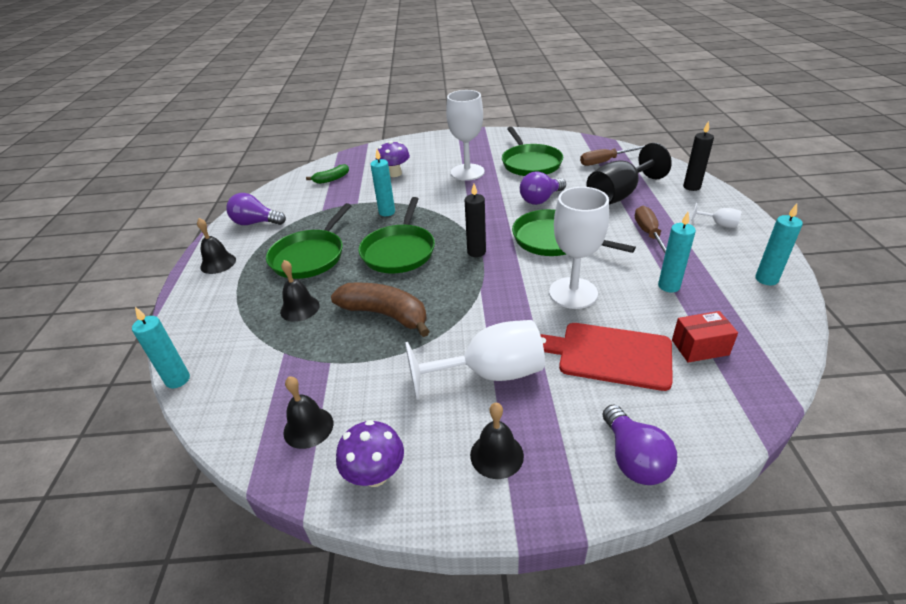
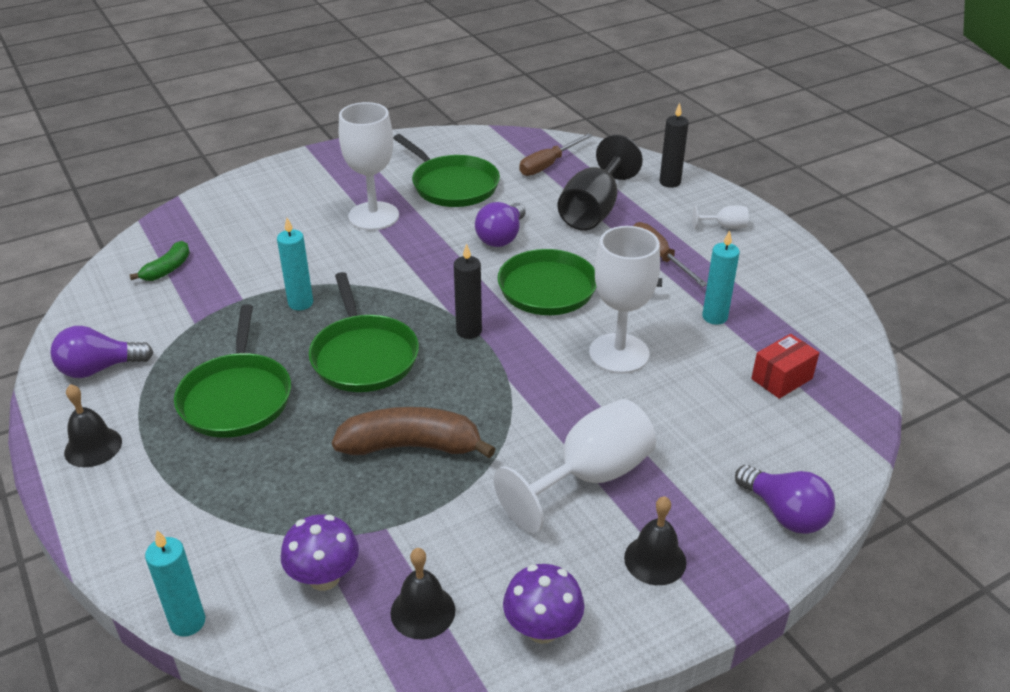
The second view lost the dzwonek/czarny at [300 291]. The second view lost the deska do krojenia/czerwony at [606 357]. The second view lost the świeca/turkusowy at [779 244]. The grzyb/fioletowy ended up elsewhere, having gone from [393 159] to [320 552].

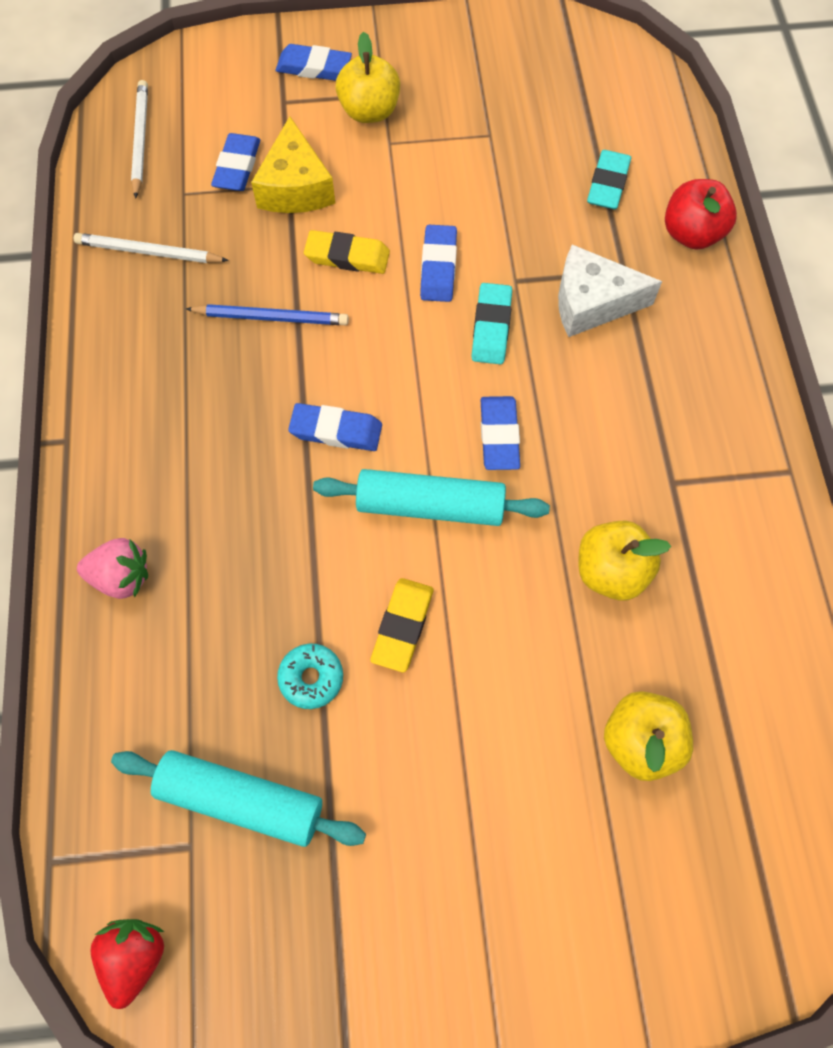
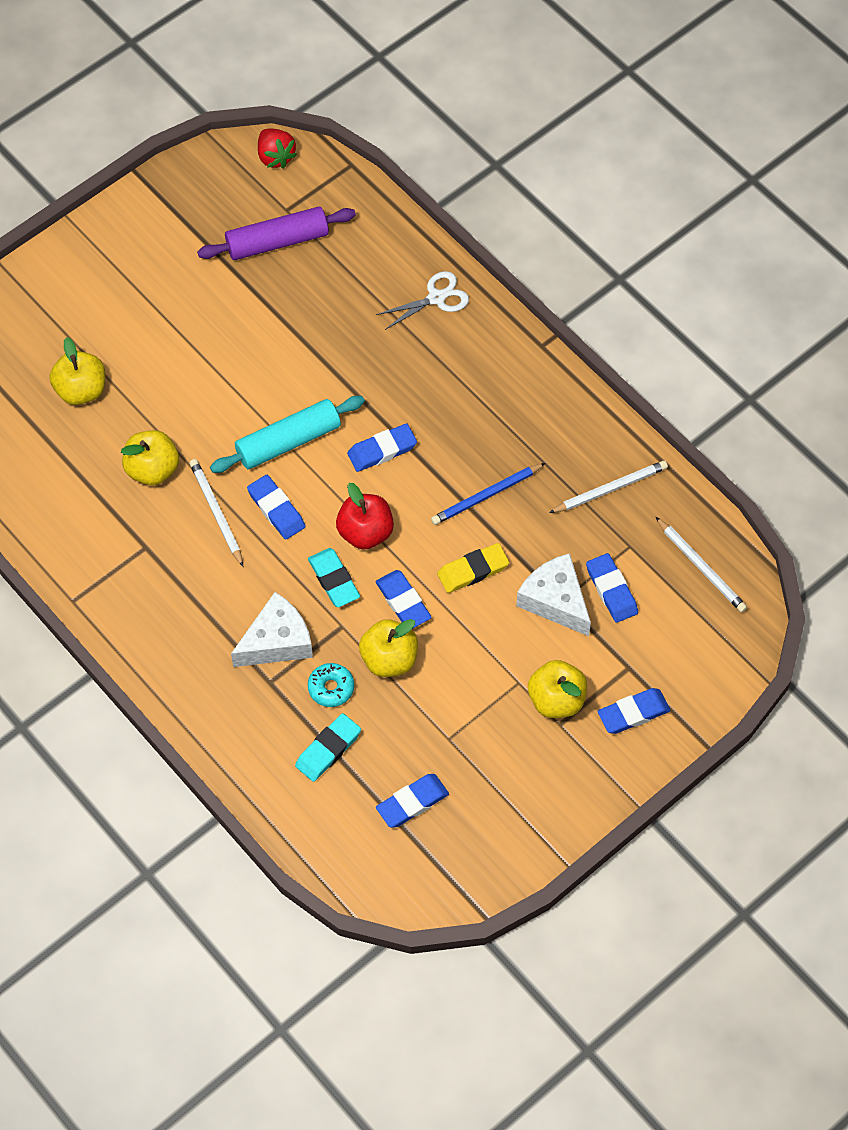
The second view lost the gumka do mazania/żółty at [402 625]. The second view gained the ołówek/biały at [216 513]. The second view gained the jabłko/żółty at [388 648]. The second view gained the gumka do mazania/niebieski at [412 801]. The donut/turkusowy ended up elsewhere, having gone from [310 676] to [331 685]. The jabłko/czerwony ended up elsewhere, having gone from [701 214] to [365 516]. Where the truskawka/różowy stood at [112 568], the nożyczki/biały came to stand at [422 300]. What was the wałek do ciasta/turkusowy at [238 798] turned into the wałek do ciasta/fioletowy at [276 233]. What was the ser/żółty at [293 164] turned into the ser/biały at [553 594]. The gumka do mazania/turkusowy at [609 179] ended up facing another way, 60 degrees clockwise from before.

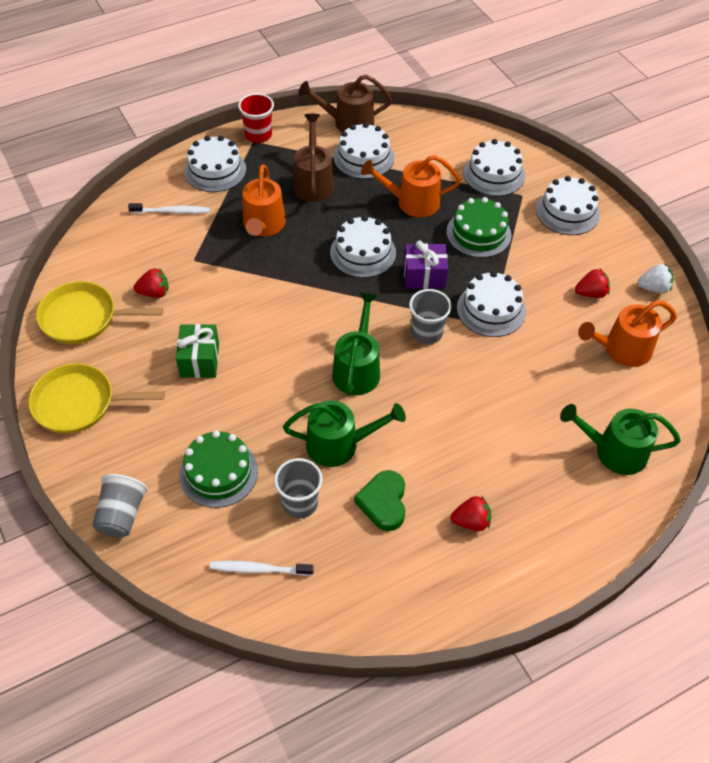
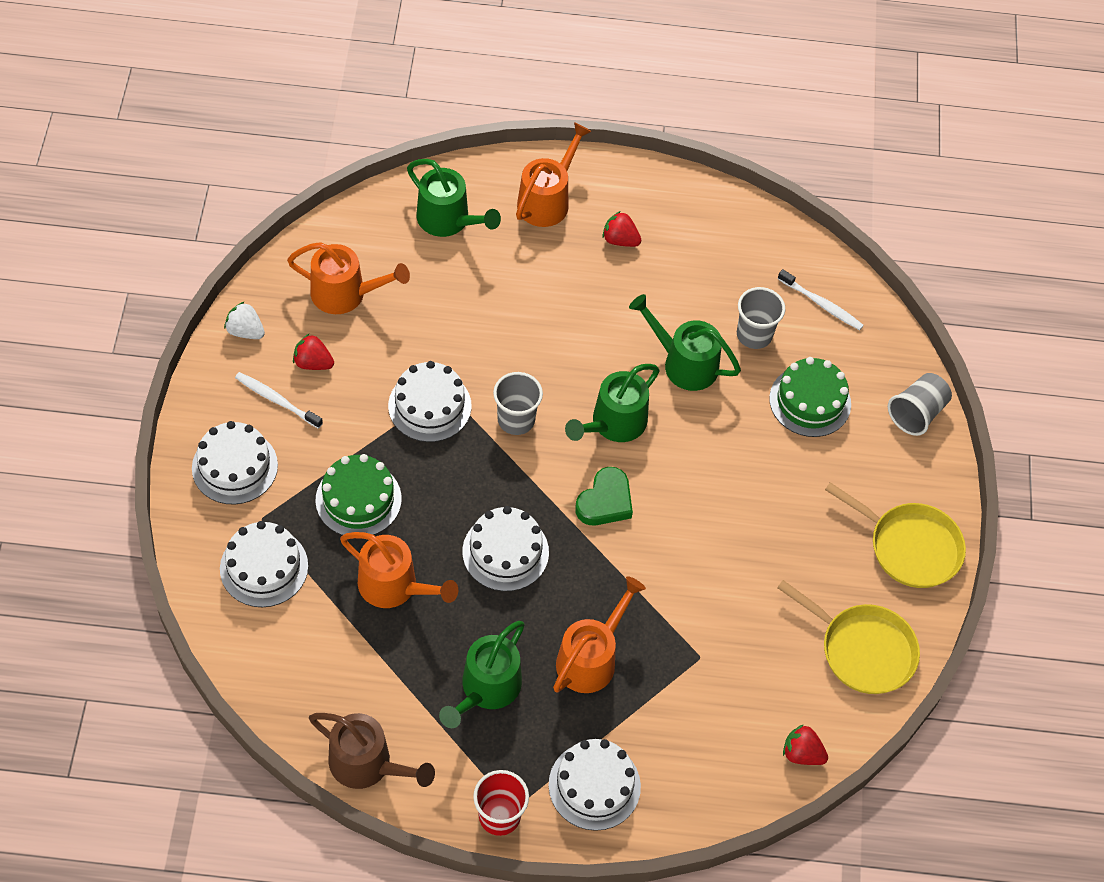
The second view lost the prezent/zielony at [197 351]. The second view lost the tort/biały at [364 151]. The second view lost the prezent/fioletowy at [426 264]. The second view gained the konewka/pomarańczowy at [554 174]. The szczoteczka do zębów/biały ended up elsewhere, having gone from [169 208] to [279 400]. The truskawka/czerwony ended up elsewhere, having gone from [151 283] to [805 744]. The serce/zielony ended up elsewhere, having gone from [379 500] to [604 496]. What was the konewka/brązowy at [313 158] turned into the konewka/zielony at [482 674].

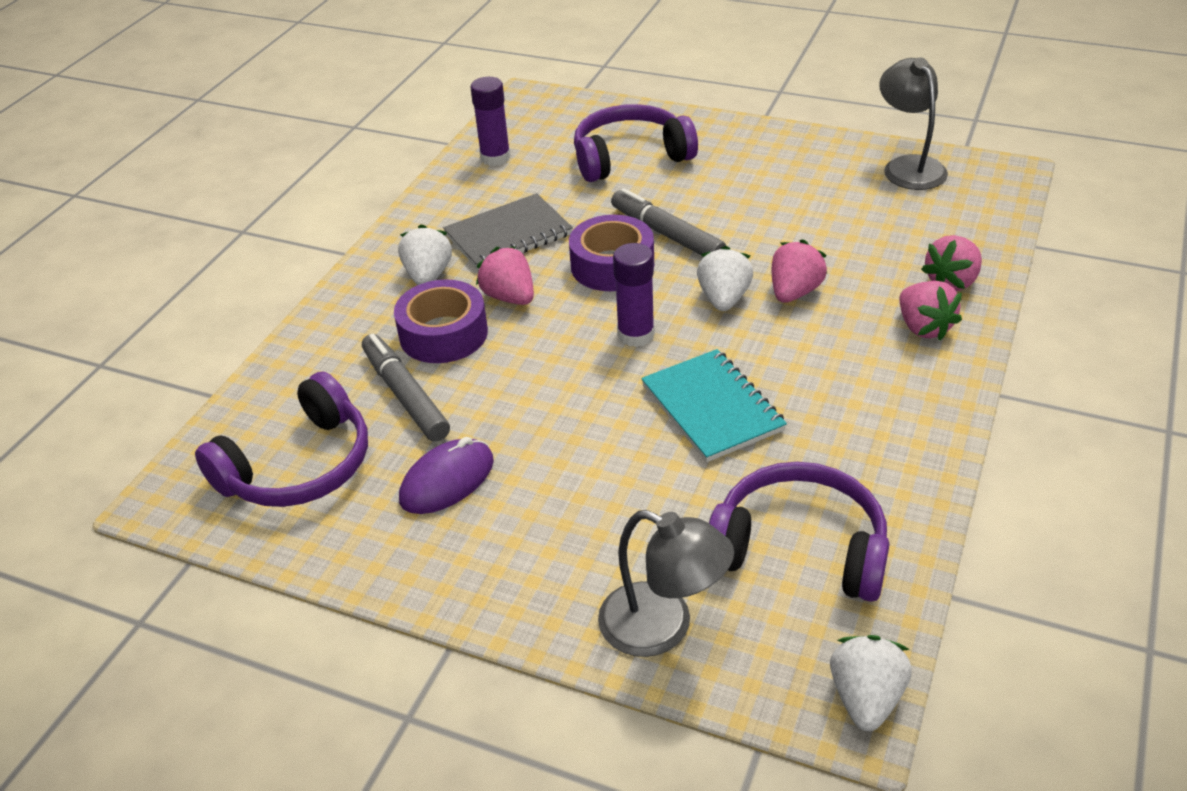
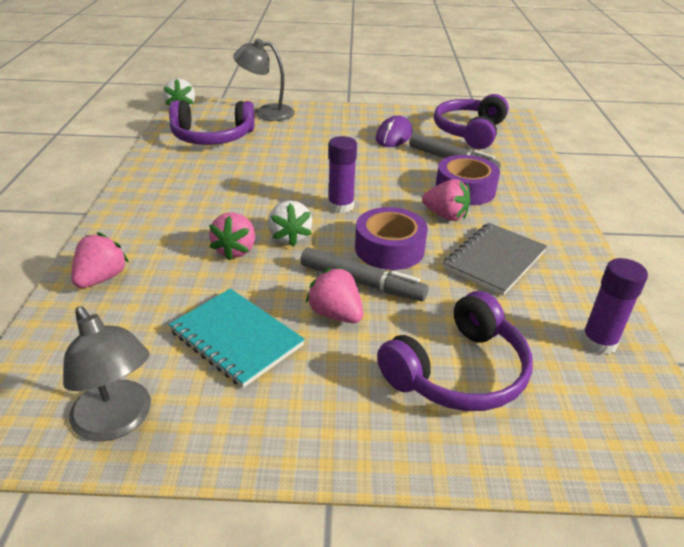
The second view lost the truskawka/biały at [425 254]. The zeszyt/turkusowy ended up elsewhere, having gone from [714 405] to [236 338]. The truskawka/różowy ended up elsewhere, having gone from [931 311] to [335 295].

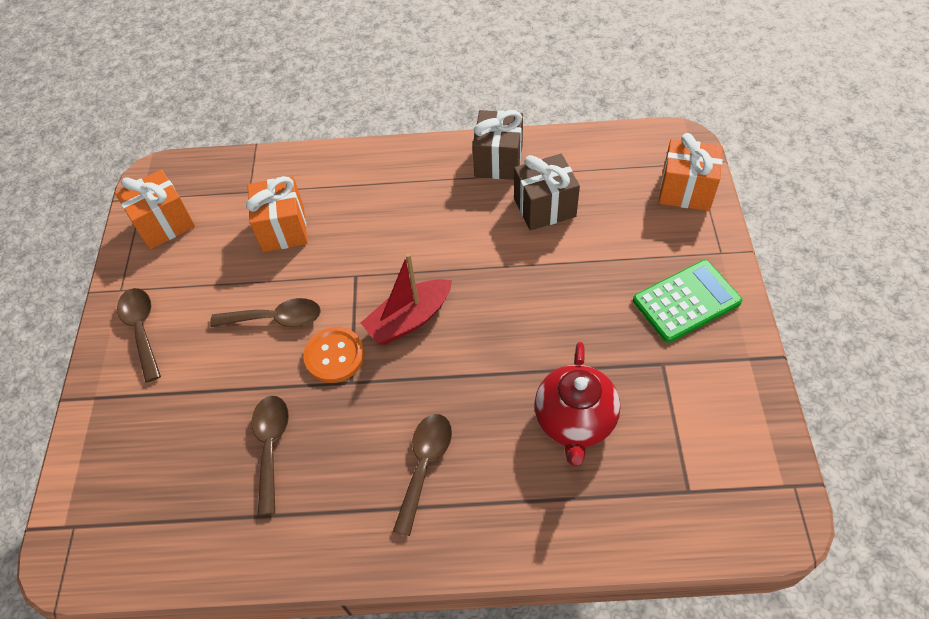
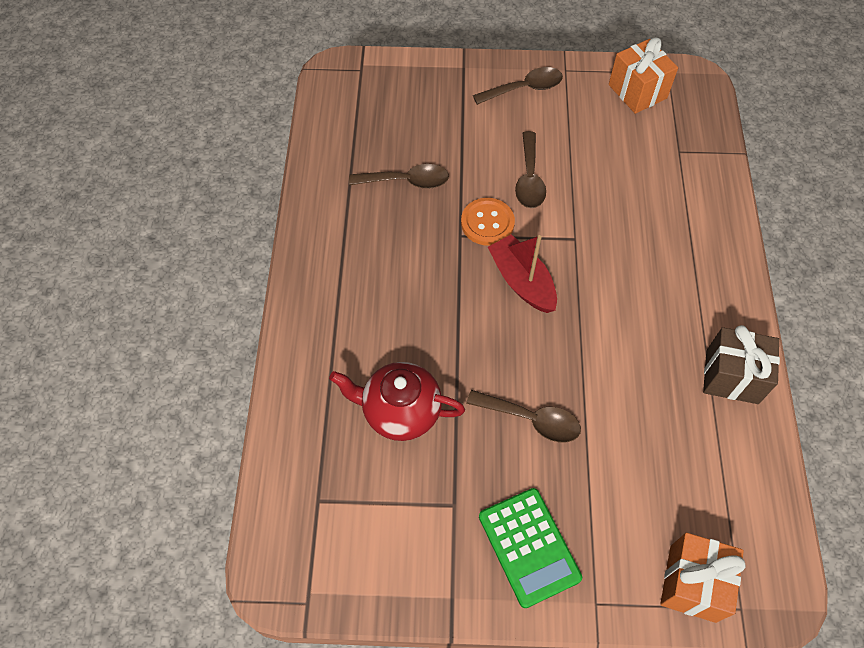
The second view lost the prezent/pomarańczowy at [276 214]. The second view lost the prezent/brązowy at [547 192]. The łyżka/brązowy ended up elsewhere, having gone from [422 475] to [523 416].

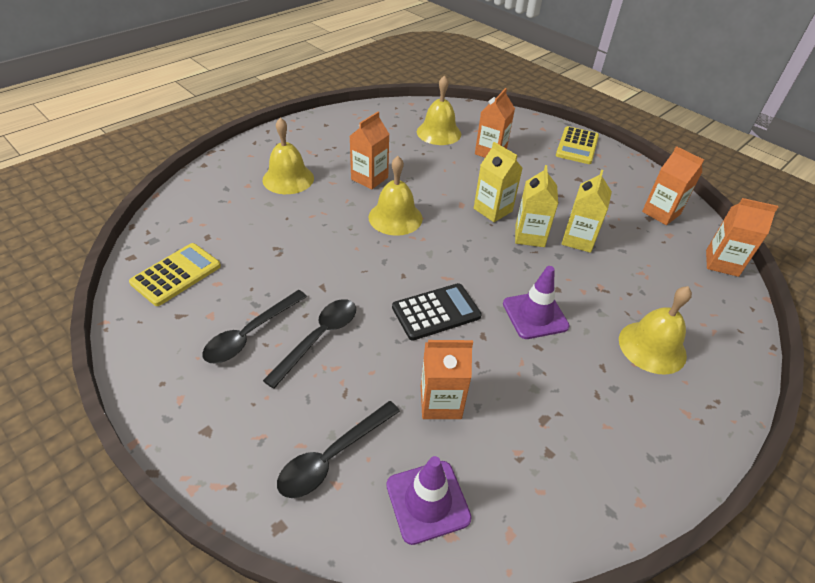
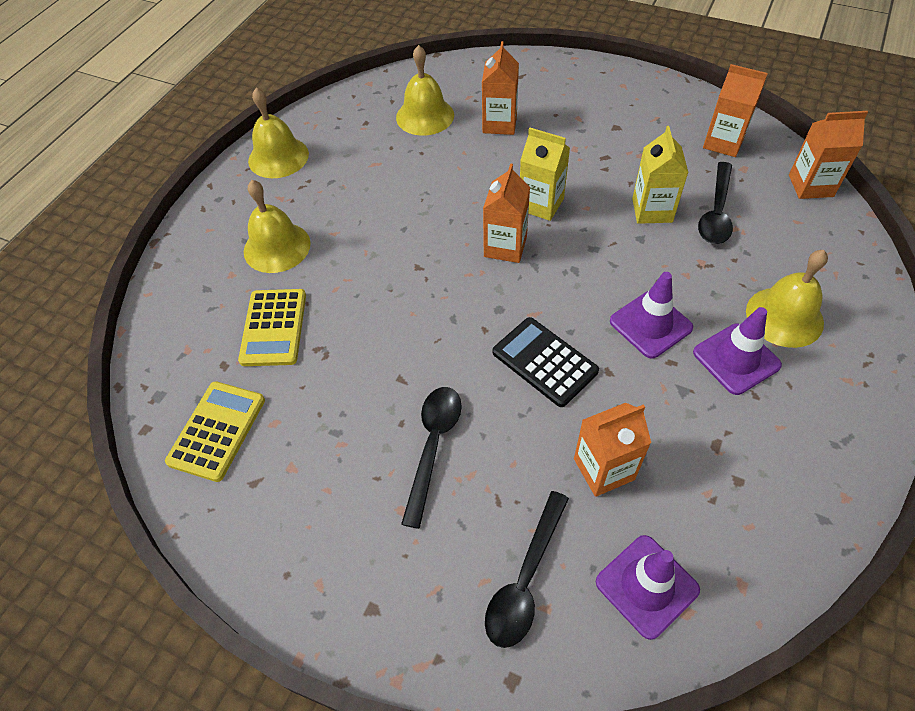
The second view lost the karton mleka/żółty at [536 206]. The second view gained the pachołek/fioletowy at [737 351]. The łyżka/czarny ended up elsewhere, having gone from [254 327] to [715 203]. The karton mleka/pomarańczowy ended up elsewhere, having gone from [370 150] to [506 213]. The dzwonek/żółty ended up elsewhere, having gone from [396 196] to [278 133]. The kalkulator/żółty ended up elsewhere, having gone from [577 145] to [272 327]. The kalkulator/czarny at [437 311] ended up facing another way, 90 degrees counterclockwise from before.

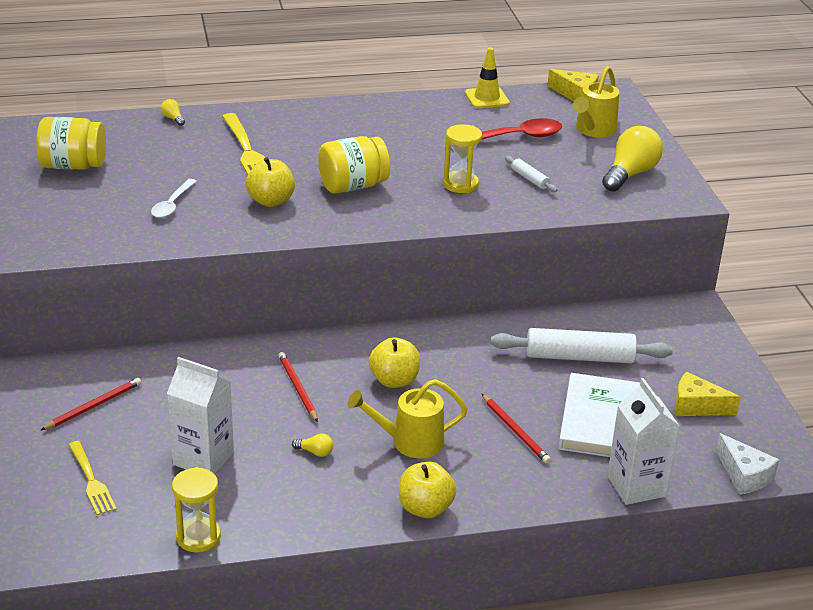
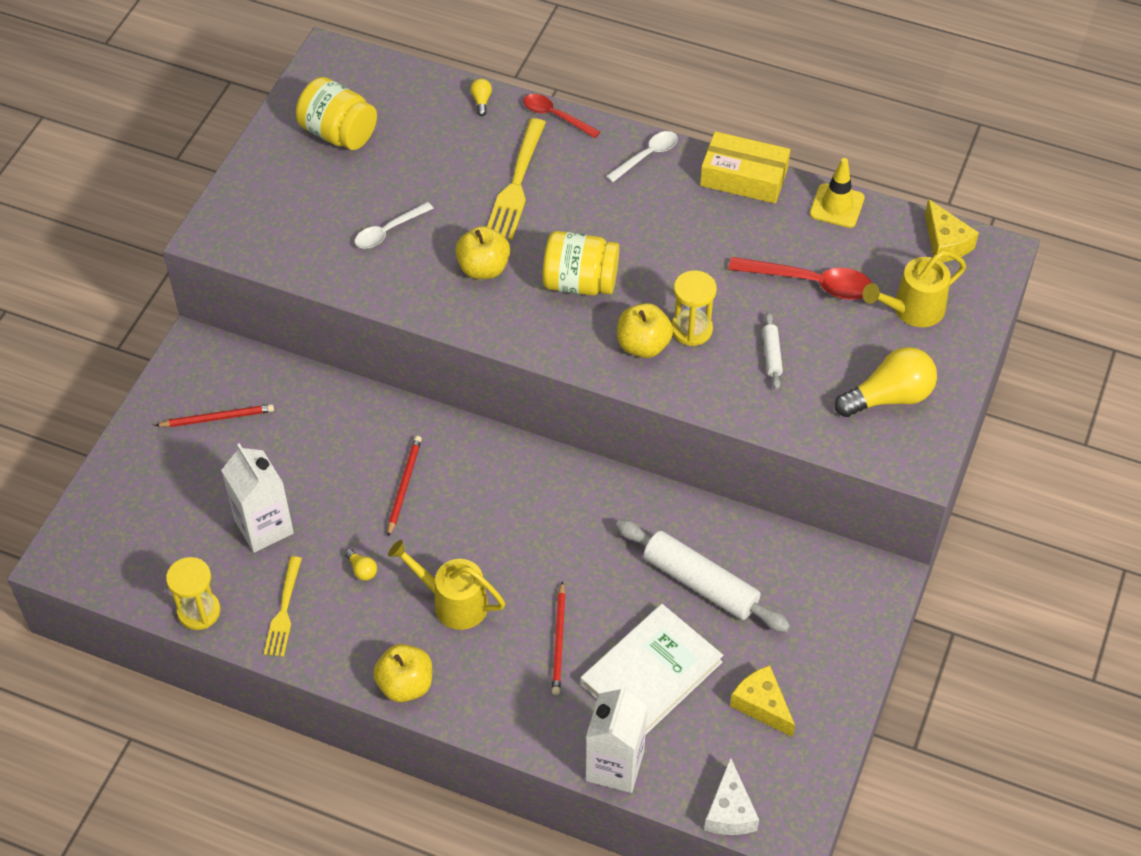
The second view gained the łyżka/czerwony at [562 116]. The second view gained the łyżka/biały at [642 157]. The second view gained the pudełko/żółty at [745 167]. The widelec/żółty ended up elsewhere, having gone from [93 478] to [283 606]. The jabłko/żółty ended up elsewhere, having gone from [394 362] to [645 330].

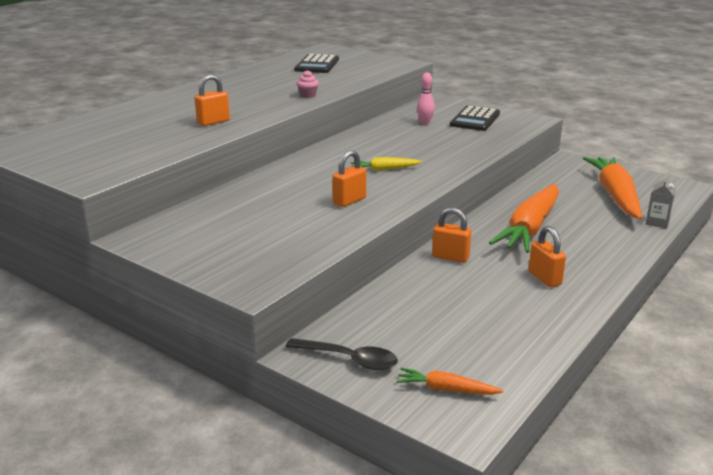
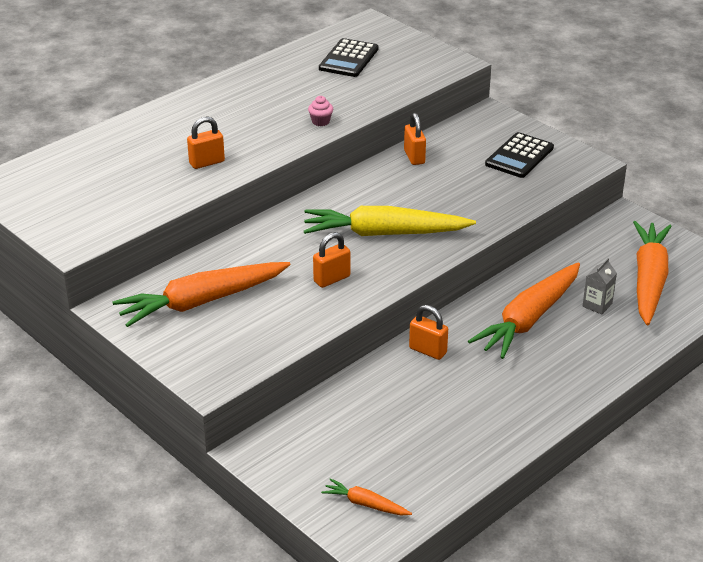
The second view lost the łyżka/czarny at [342 354]. The second view lost the kręgiel/różowy at [426 99]. The second view gained the marchewka/pomarańczowy at [202 294]. The kłódka/pomarańczowy ended up elsewhere, having gone from [547 256] to [415 139]. The karton mleka/szary ended up elsewhere, having gone from [661 202] to [599 286]. The size of the marchewka/żółty at [386 164] changed by a factor of 2.20.

